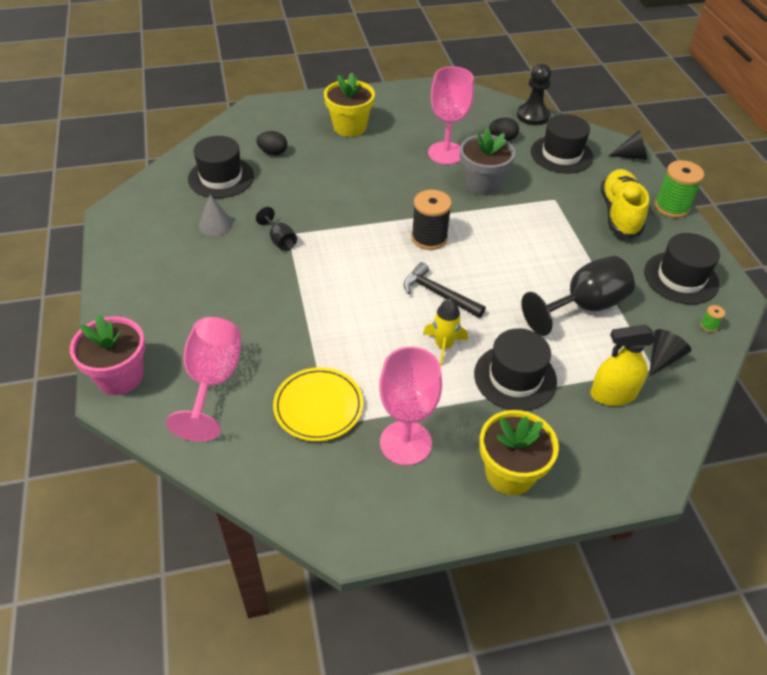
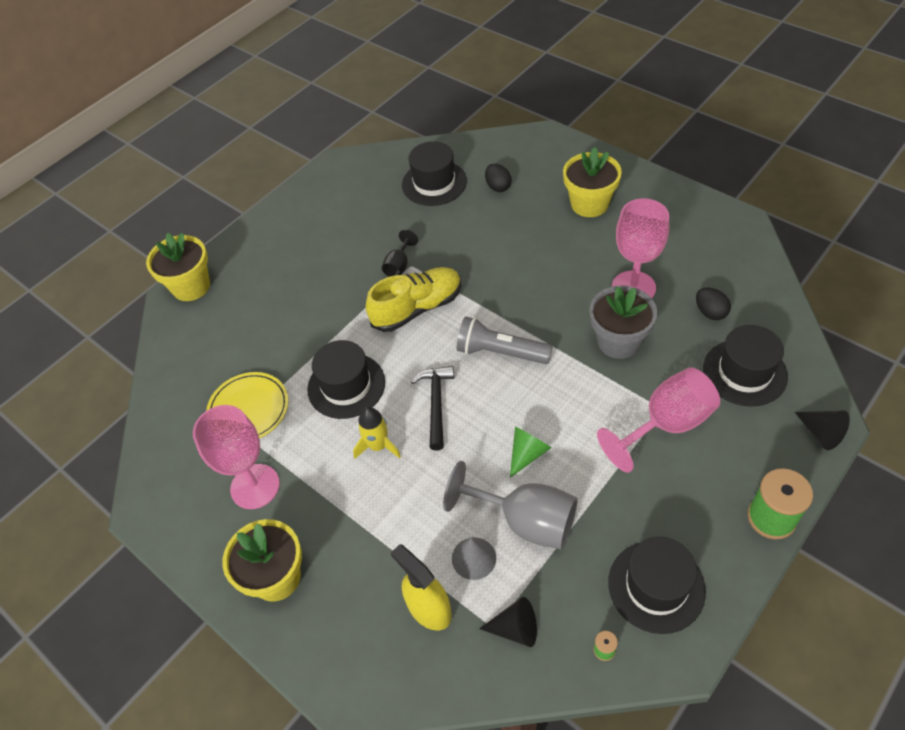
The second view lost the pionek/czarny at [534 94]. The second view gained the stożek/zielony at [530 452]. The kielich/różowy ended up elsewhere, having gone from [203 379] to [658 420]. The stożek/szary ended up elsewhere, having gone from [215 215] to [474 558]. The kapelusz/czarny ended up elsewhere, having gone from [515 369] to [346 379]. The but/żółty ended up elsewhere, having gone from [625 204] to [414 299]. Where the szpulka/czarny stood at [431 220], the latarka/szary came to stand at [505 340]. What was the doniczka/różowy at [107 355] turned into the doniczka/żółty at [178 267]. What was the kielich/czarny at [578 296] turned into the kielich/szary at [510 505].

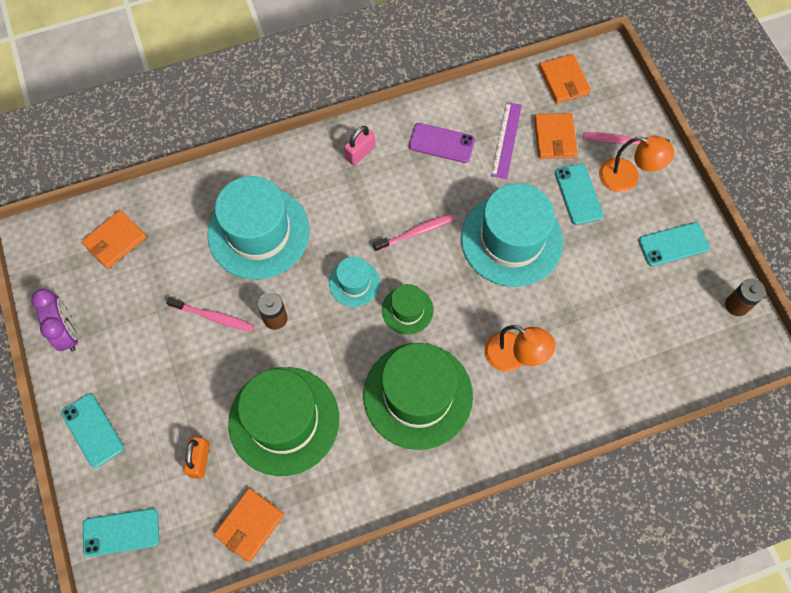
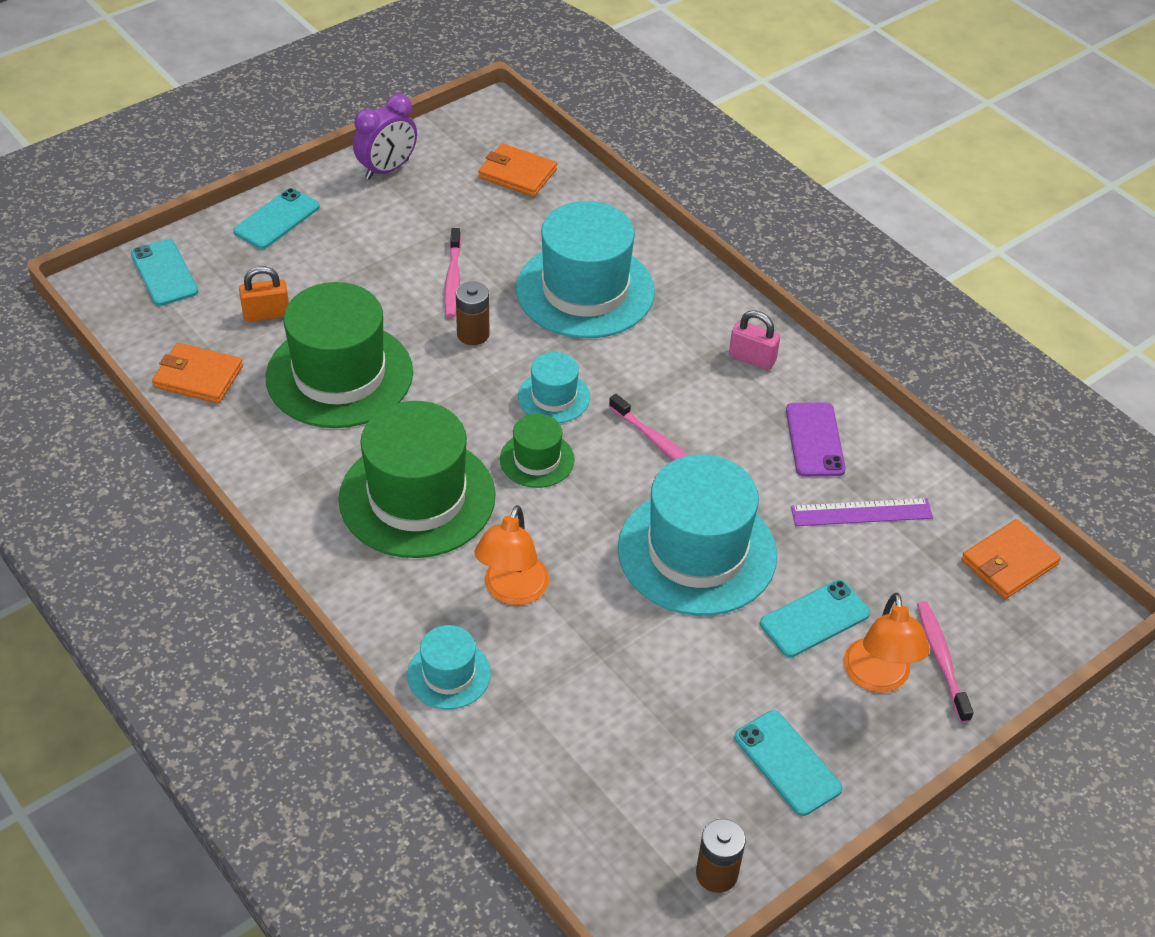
The second view lost the portfel/pomarańczowy at [556 136]. The second view gained the kapelusz/turkusowy at [449 667].

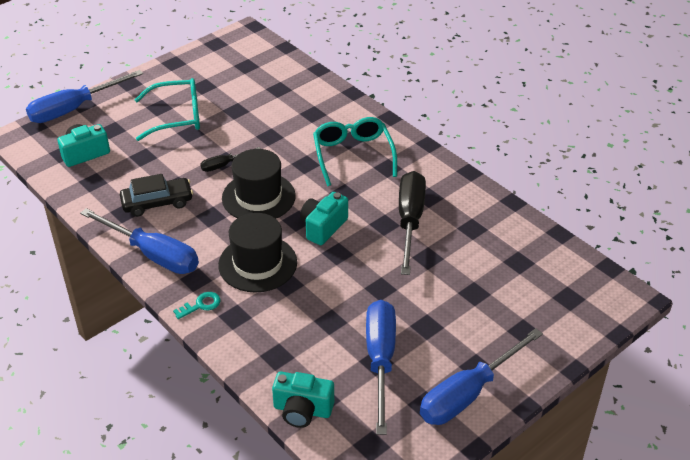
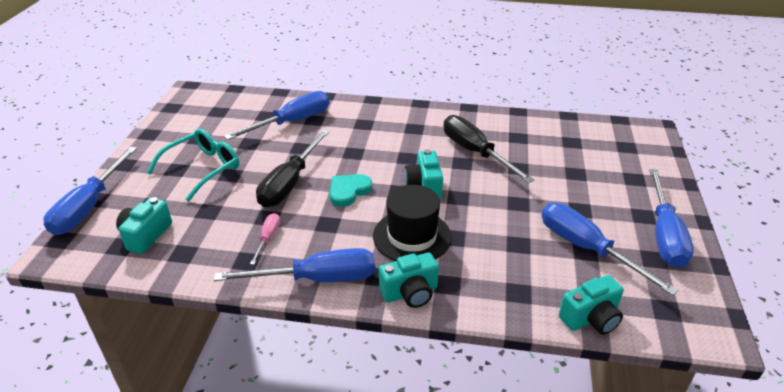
The second view lost the okulary/turkusowy at [355 151]. The second view gained the śrubokręt/niebieski at [276 115]. Where the samochód/czarny stood at [156 195], the śrubokręt/różowy came to stand at [265 239]. Where the klucz/turkusowy stood at [196 305], the aparat fotograficzny/turkusowy came to stand at [409 280]. Where the kapelusz/czarny stood at [259 184], the serce/turkusowy came to stand at [350 190]. The size of the śrubokręt/czarny at [230 159] changed by a factor of 2.06.

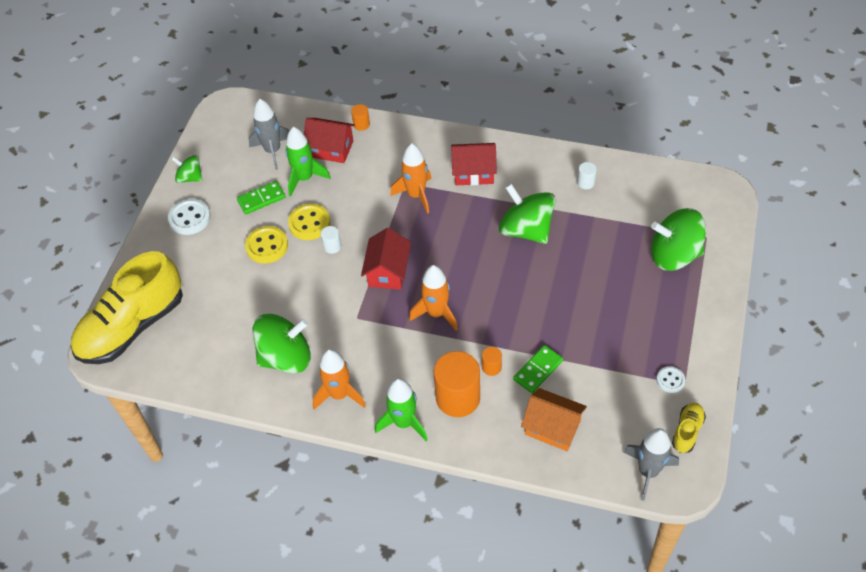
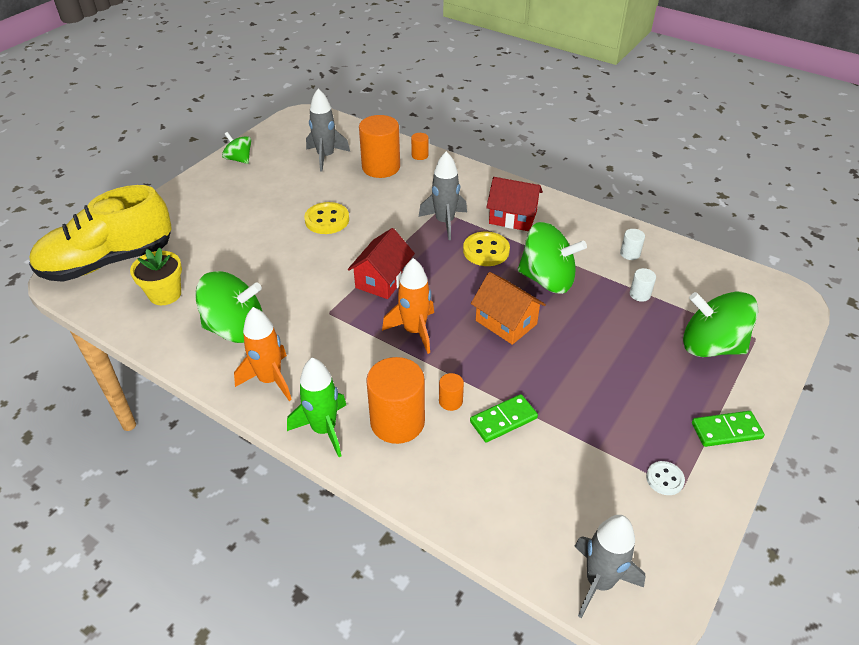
The second view lost the guzik/biały at [189 217]. The second view lost the rakieta/zielony at [308 161]. The second view lost the but/żółty at [689 428]. The second view gained the doniczka/żółty at [156 276]. The kostka domina/zielony ended up elsewhere, having gone from [261 197] to [728 429]. The guzik/żółty ended up elsewhere, having gone from [266 245] to [486 249]. The walec/biały ended up elsewhere, having gone from [331 240] to [643 285]. The domek/pomarańczowy ended up elsewhere, having gone from [554 419] to [508 308]. Where the domek/czerwony stood at [329 140], the walec/pomarańczowy came to stand at [379 146]. What was the rakieta/pomarańczowy at [411 178] turned into the rakieta/szary at [443 195]. The bączek/zielony at [527 214] ended up facing another way, 135 degrees clockwise from before.

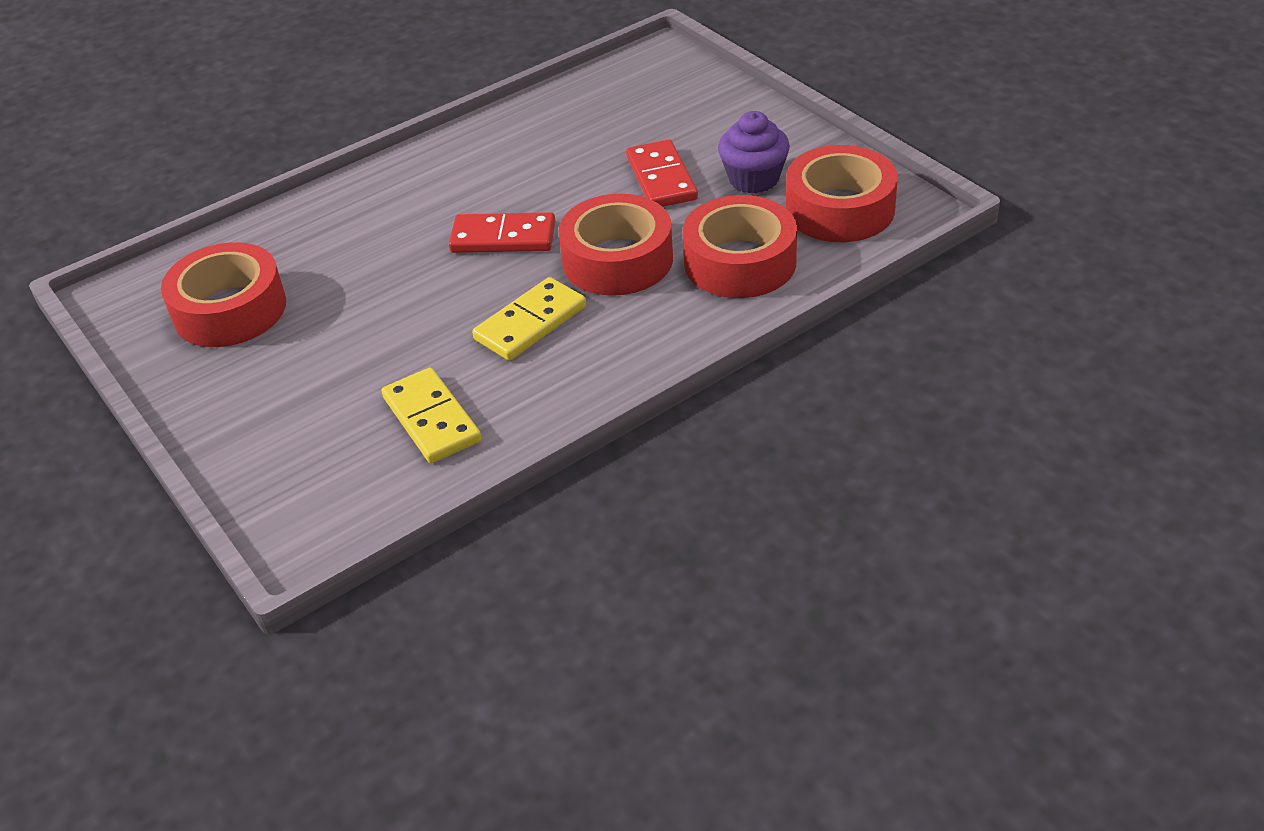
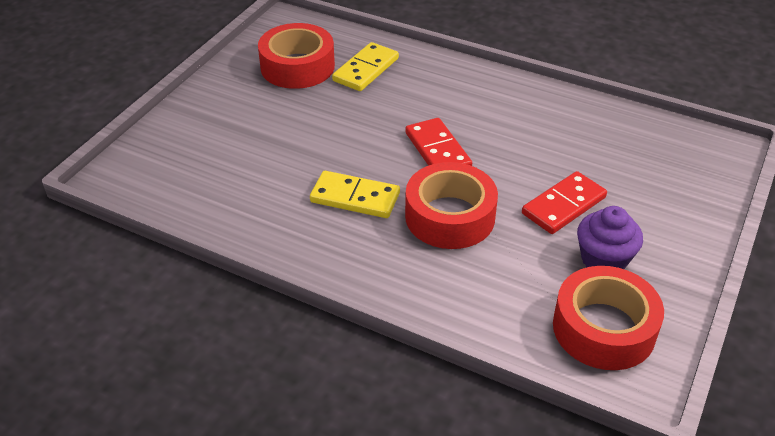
The second view lost the taśma klejąca/czerwony at [739 246]. The kostka domina/żółty ended up elsewhere, having gone from [432 415] to [365 66].

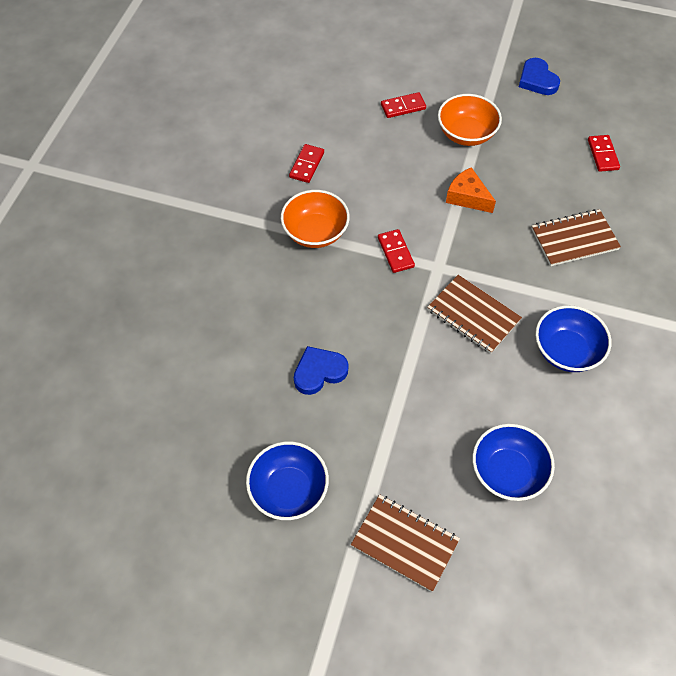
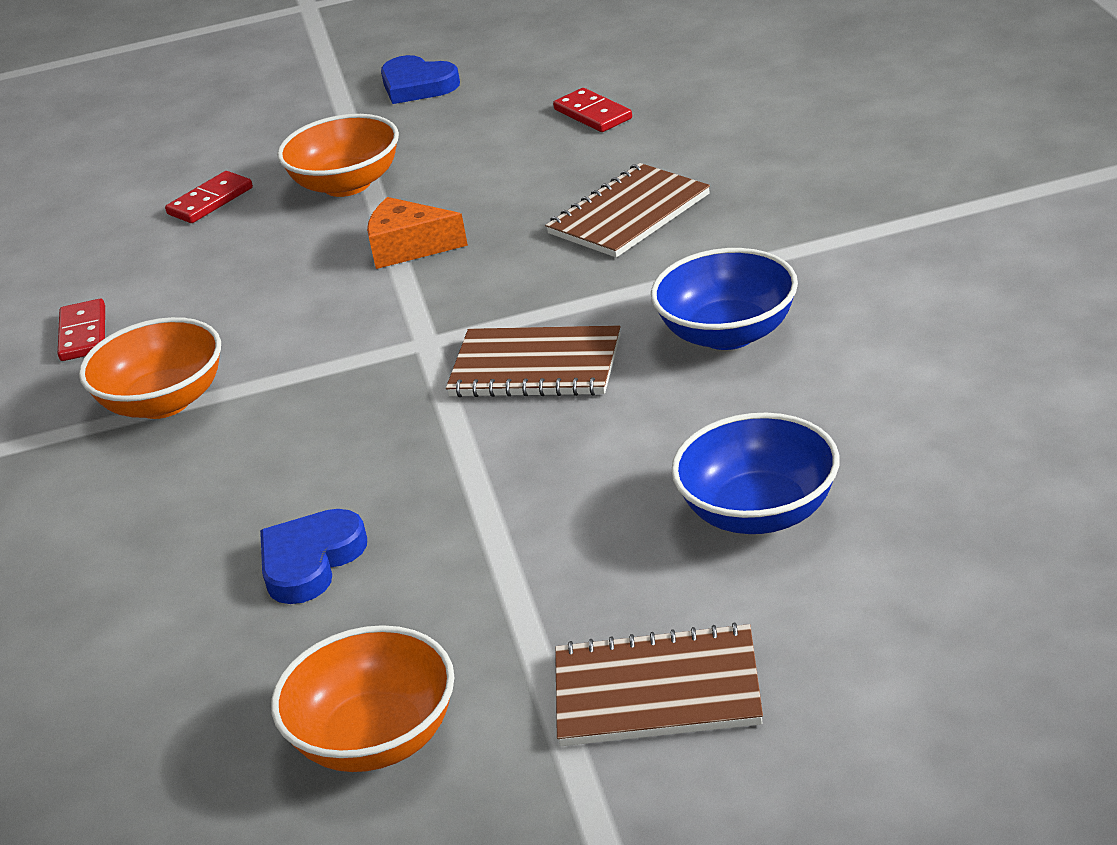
The second view lost the kostka domina/czerwony at [396 251]. What was the miska/niebieski at [287 480] turned into the miska/pomarańczowy at [363 698].

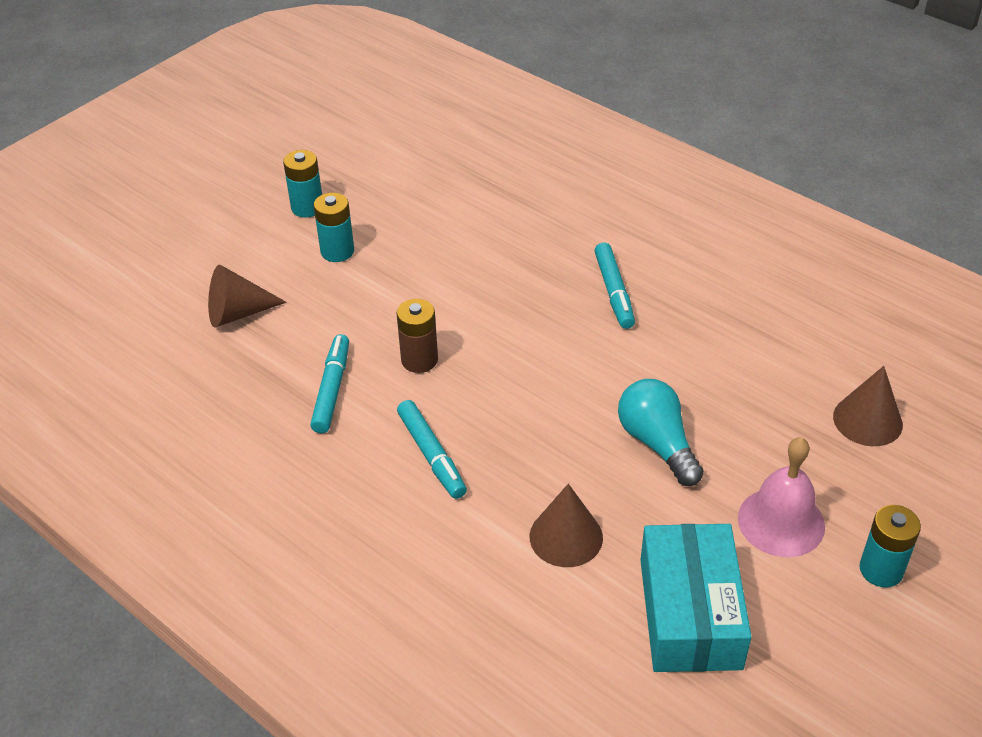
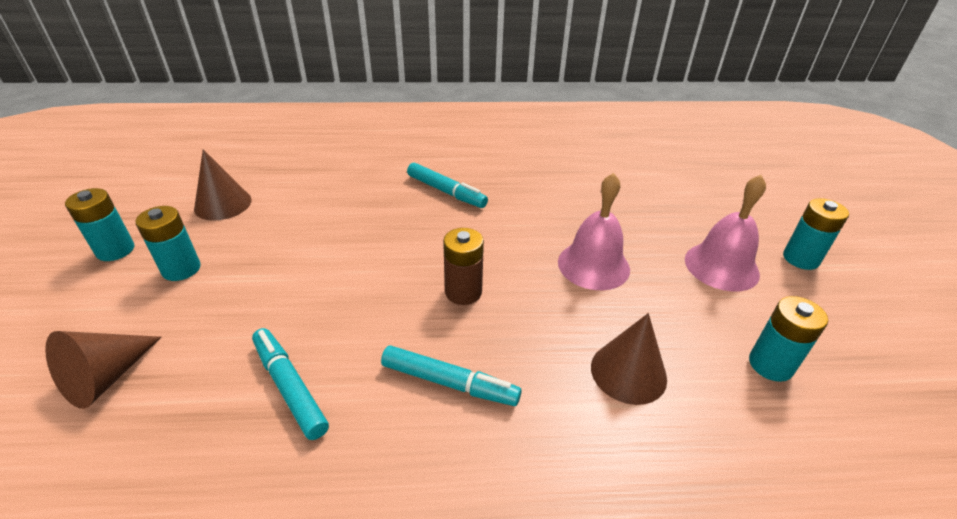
The bateria/brązowy ended up elsewhere, having gone from [417 336] to [463 266]. The stożek/brązowy ended up elsewhere, having gone from [868 406] to [223 185]. Where the żarówka/turkusowy stood at [661 432], the dzwonek/różowy came to stand at [594 231]. Where the pudełko/turkusowy stood at [696 598], the bateria/turkusowy came to stand at [788 339].

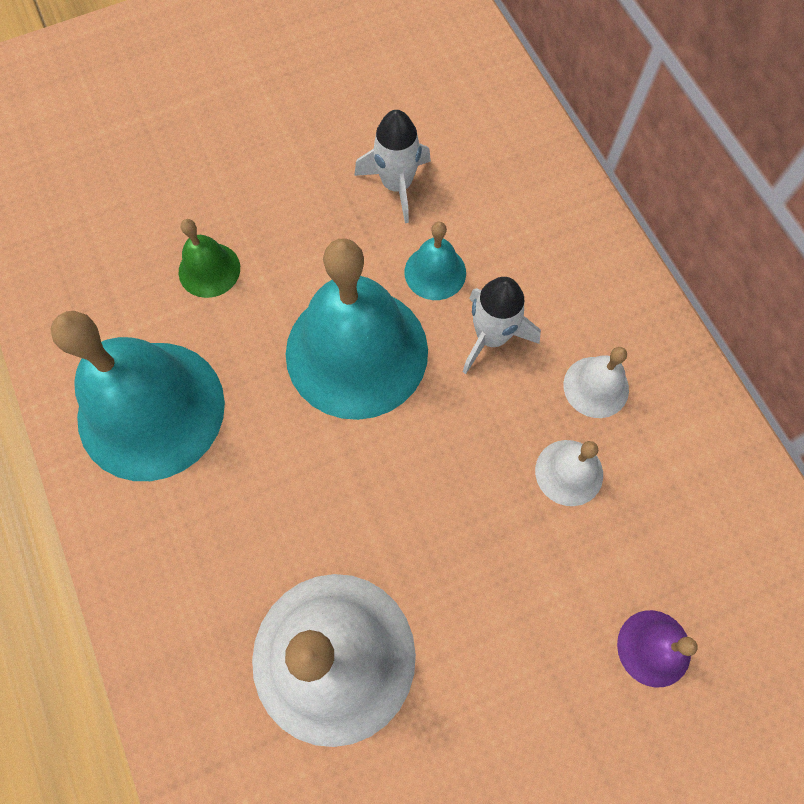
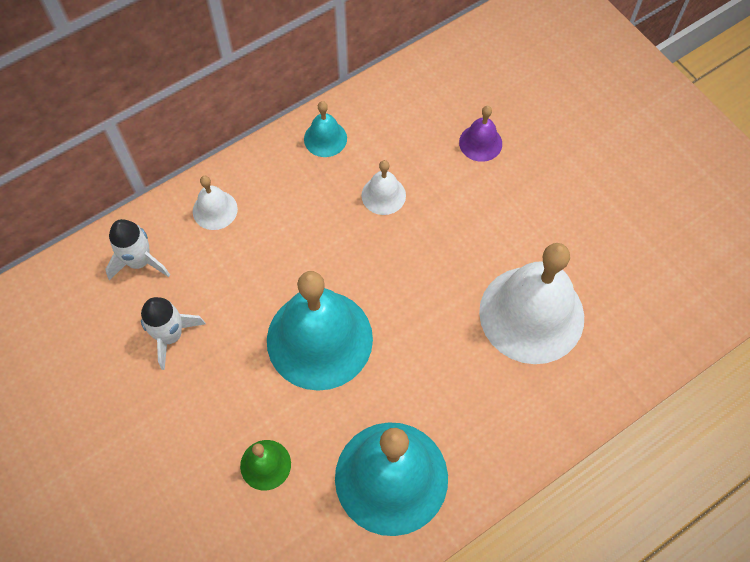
The dzwonek/turkusowy ended up elsewhere, having gone from [435 260] to [325 129]. The rakieta/biały ended up elsewhere, having gone from [502 325] to [137 249]. The dzwonek/biały ended up elsewhere, having gone from [596 382] to [215 203].

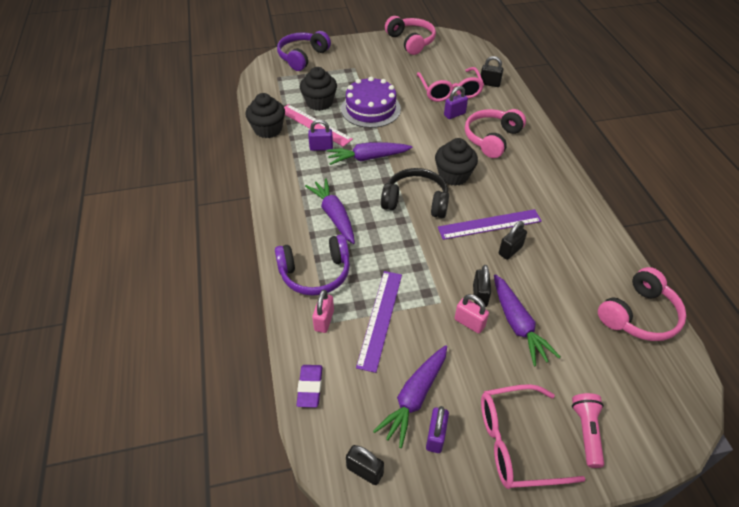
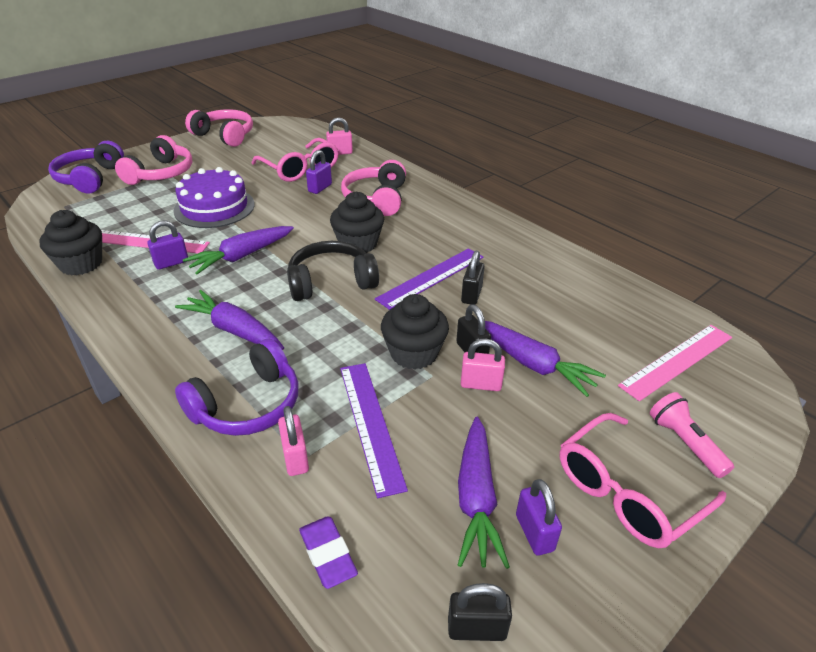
The second view gained the linijka/różowy at [675 363]. The muffinka/czarny ended up elsewhere, having gone from [318 89] to [415 332]. The słuchawki/różowy ended up elsewhere, having gone from [642 304] to [153 160]. What was the kłódka/czarny at [492 71] turned into the kłódka/różowy at [339 136].

